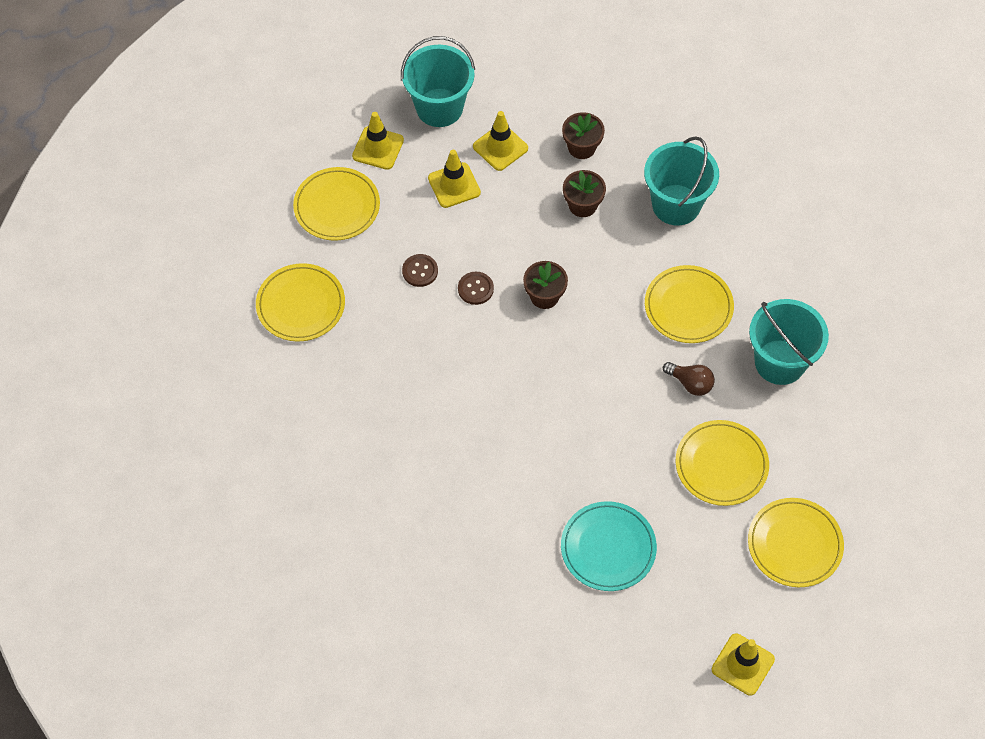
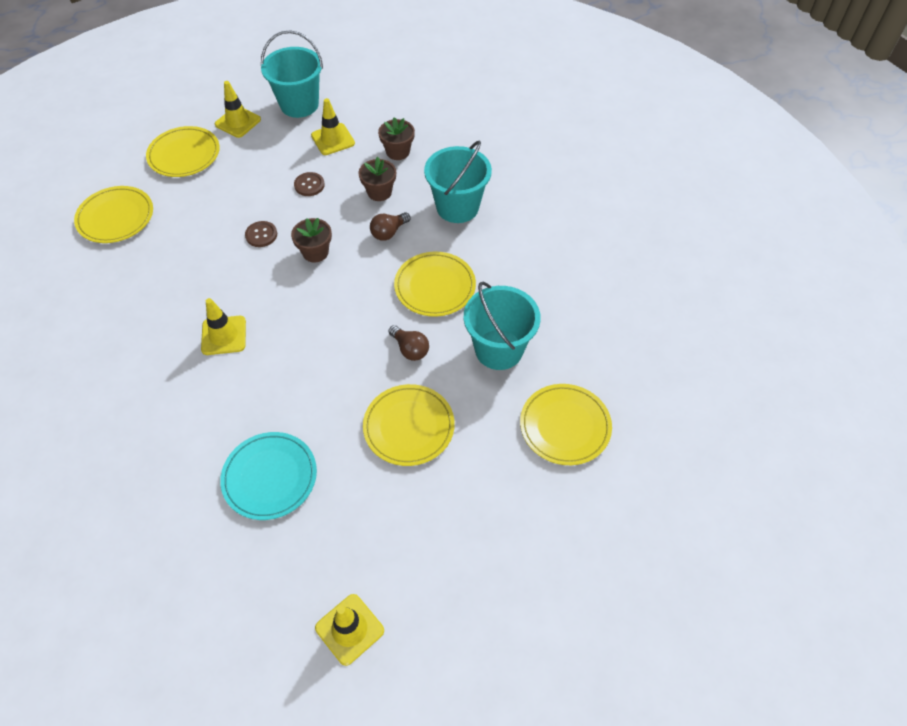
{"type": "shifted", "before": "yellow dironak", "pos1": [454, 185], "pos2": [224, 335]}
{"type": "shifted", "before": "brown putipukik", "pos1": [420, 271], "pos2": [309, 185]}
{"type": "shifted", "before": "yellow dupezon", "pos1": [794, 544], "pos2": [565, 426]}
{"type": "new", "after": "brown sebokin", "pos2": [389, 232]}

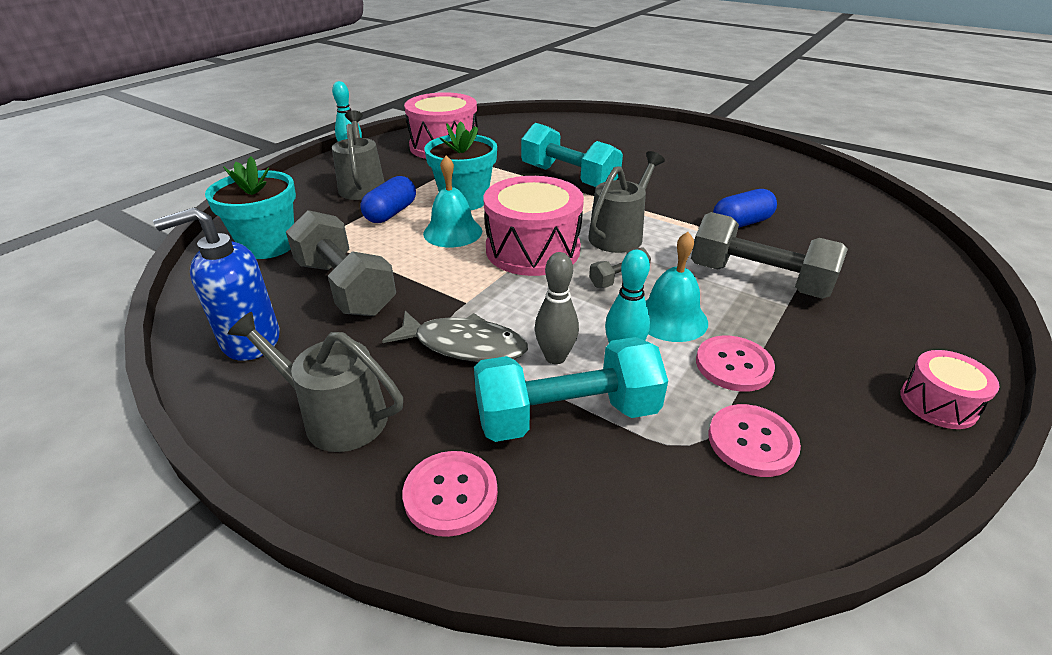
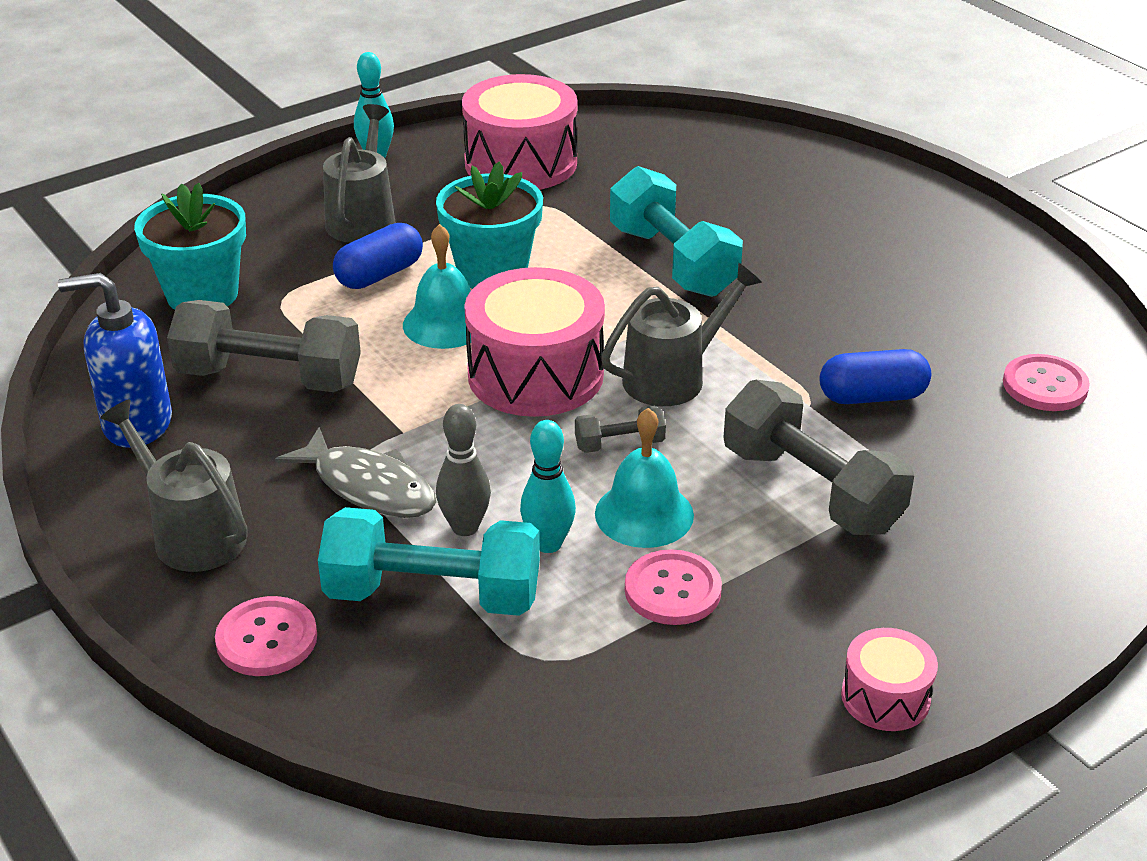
{"type": "rotated", "before": "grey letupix", "pos1": [345, 287], "pos2": [269, 378], "turn": -60}
{"type": "shifted", "before": "pink putipukik", "pos1": [752, 442], "pos2": [1045, 385]}

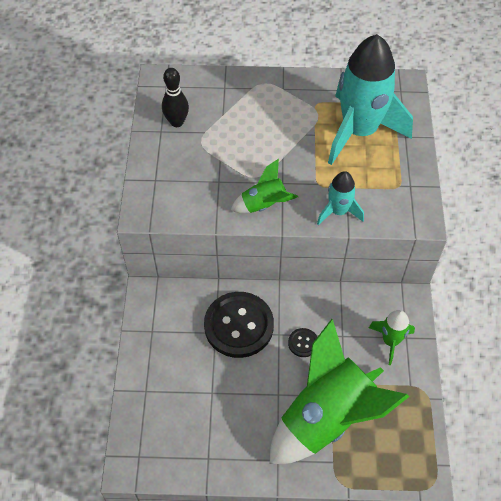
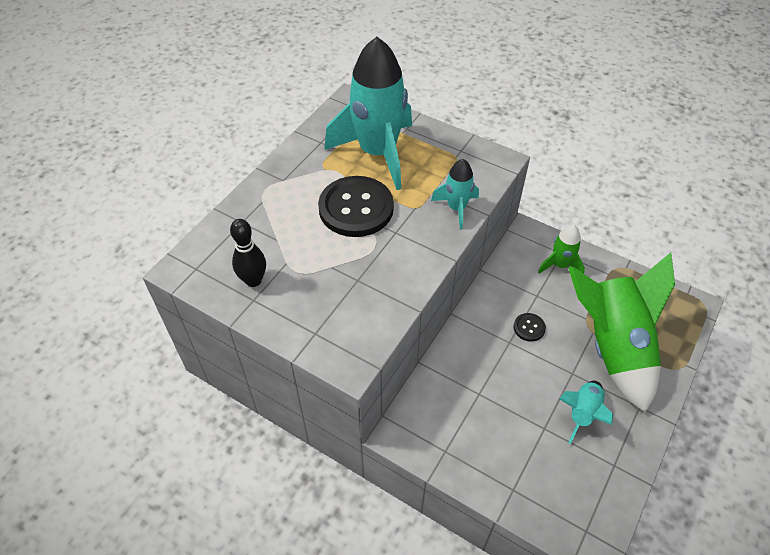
{"type": "gone", "before": "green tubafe", "pos1": [264, 205]}
{"type": "shifted", "before": "black putipukik", "pos1": [239, 325], "pos2": [356, 208]}
{"type": "new", "after": "turquoise tubafe", "pos2": [582, 413]}

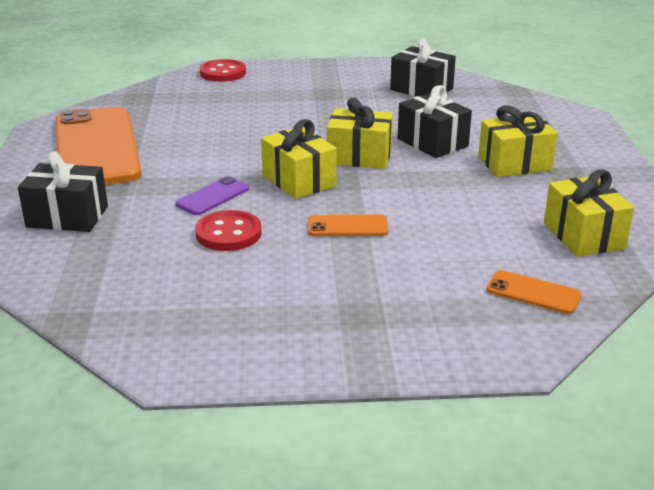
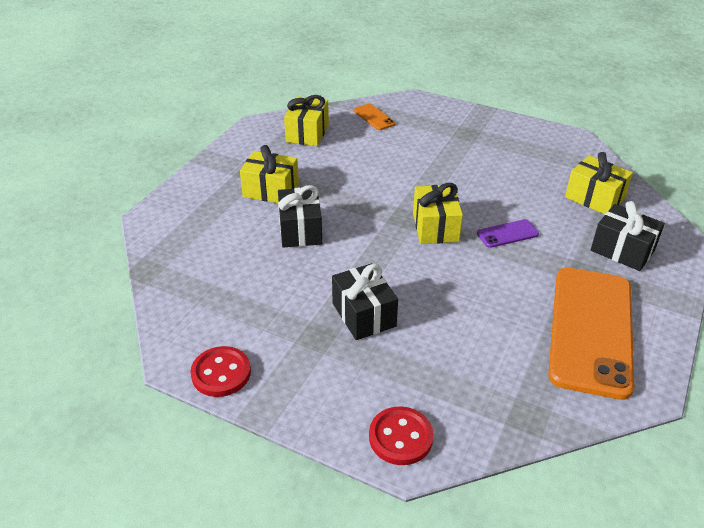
{"type": "shifted", "before": "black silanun", "pos1": [421, 89], "pos2": [363, 315]}
{"type": "shifted", "before": "yellow silanun", "pos1": [359, 156], "pos2": [594, 198]}
{"type": "shifted", "before": "red putipukik", "pos1": [228, 233], "pos2": [221, 373]}
{"type": "gone", "before": "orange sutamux", "pos1": [347, 226]}

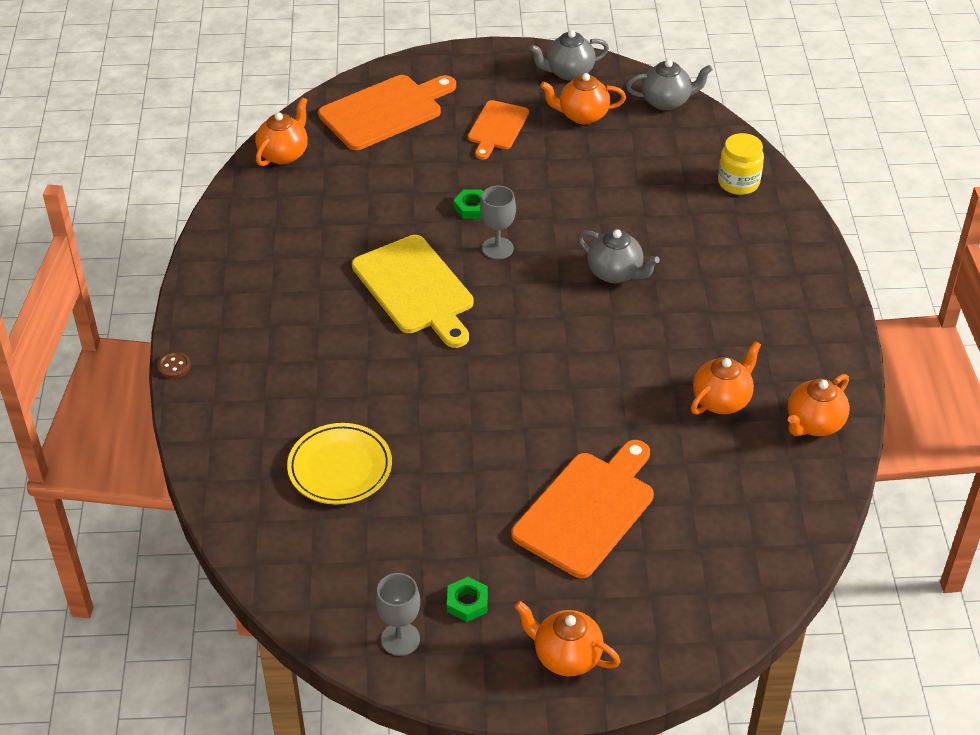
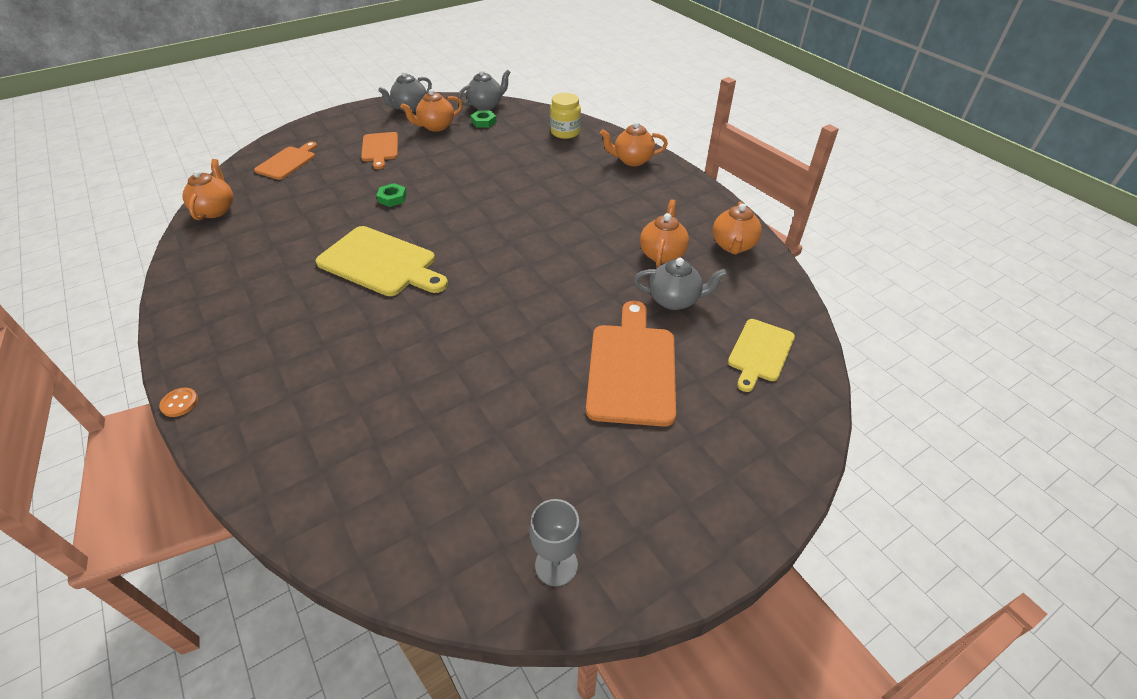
{"type": "scaled", "before": "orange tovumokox", "pos1": [385, 111], "pos2": [287, 162], "scale": 0.61}
{"type": "gone", "before": "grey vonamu", "pos1": [497, 248]}
{"type": "shifted", "before": "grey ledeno", "pos1": [615, 273], "pos2": [675, 300]}
{"type": "repainted", "before": "brown putipukik", "after": "orange putipukik", "pos1": [174, 366], "pos2": [180, 403]}
{"type": "gone", "before": "yellow dupezon", "pos1": [340, 467]}
{"type": "shifted", "before": "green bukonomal", "pos1": [467, 602], "pos2": [483, 122]}
{"type": "shifted", "before": "orange ledeno", "pos1": [566, 656], "pos2": [632, 160]}
{"type": "new", "after": "yellow tovumokox", "pos2": [760, 352]}

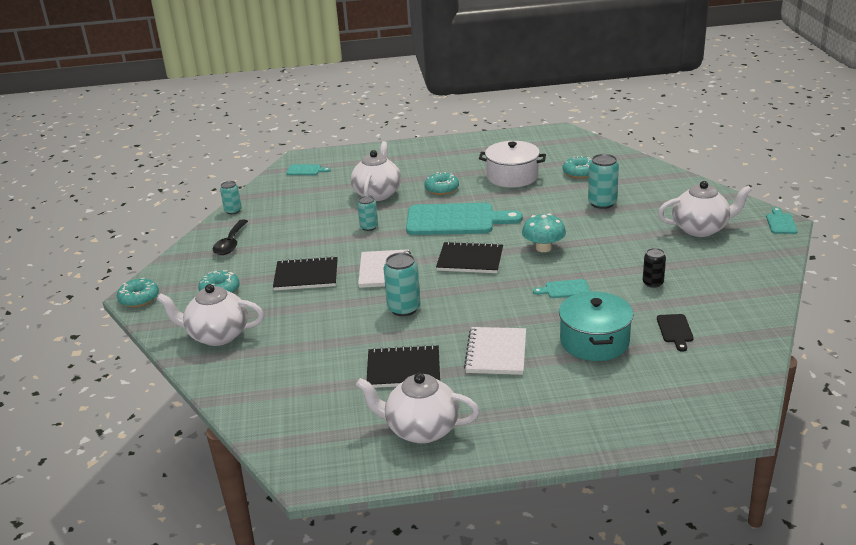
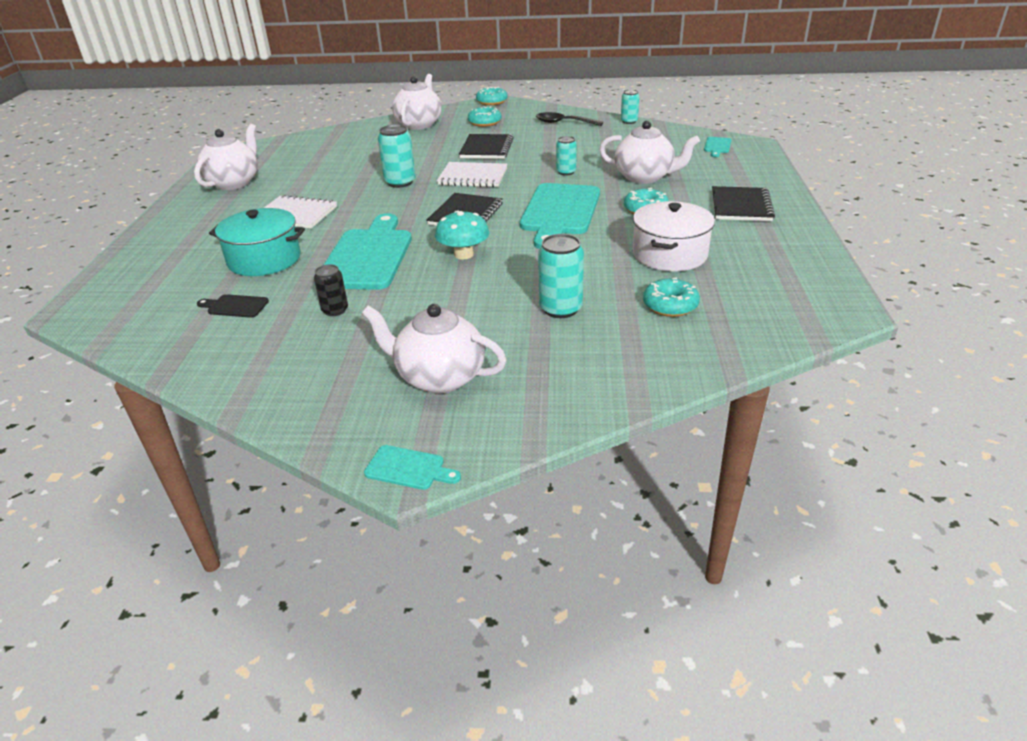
{"type": "rotated", "before": "white ledeno", "pos1": [701, 229], "pos2": [439, 377], "turn": 105}
{"type": "scaled", "before": "turquoise tovumokox", "pos1": [565, 289], "pos2": [367, 256], "scale": 2.35}
{"type": "shifted", "before": "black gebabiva", "pos1": [403, 369], "pos2": [741, 206]}

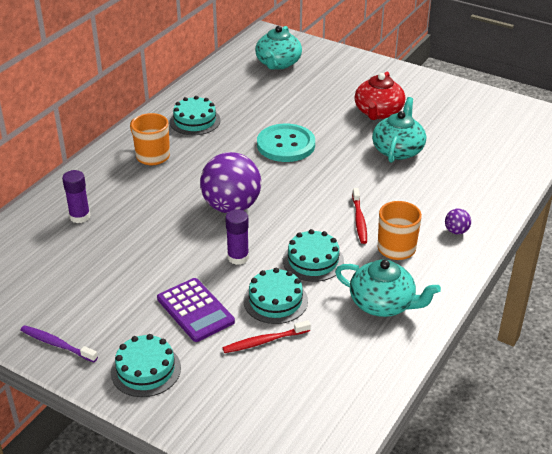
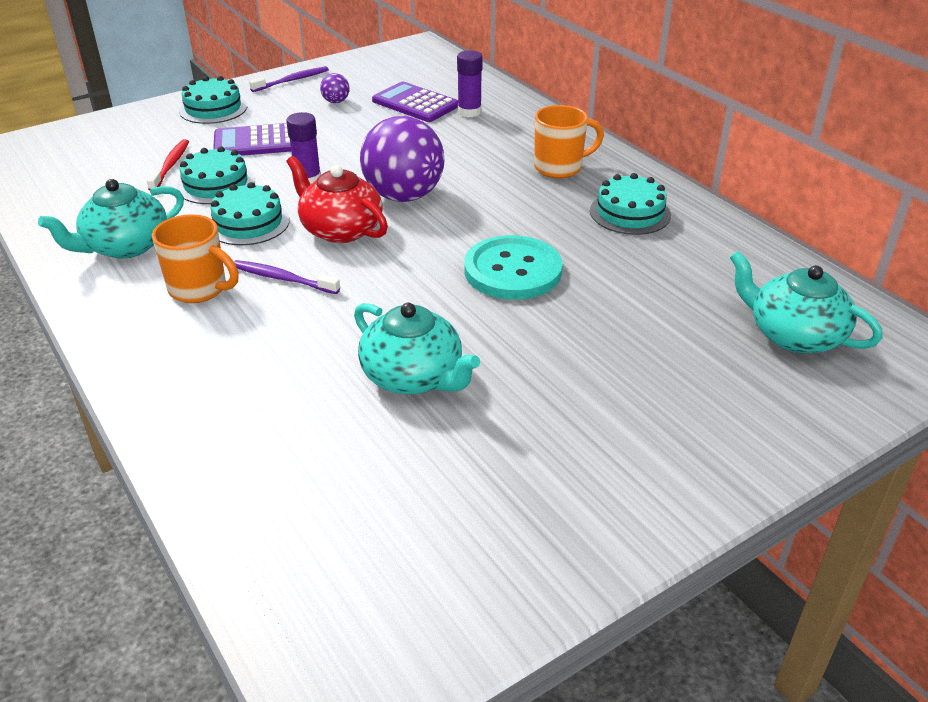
{"type": "shifted", "before": "red ledeno", "pos1": [378, 112], "pos2": [340, 229]}
{"type": "repainted", "before": "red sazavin", "after": "purple sazavin", "pos1": [359, 220], "pos2": [283, 279]}
{"type": "shifted", "before": "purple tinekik", "pos1": [456, 231], "pos2": [336, 102]}
{"type": "new", "after": "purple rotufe", "pos2": [415, 103]}

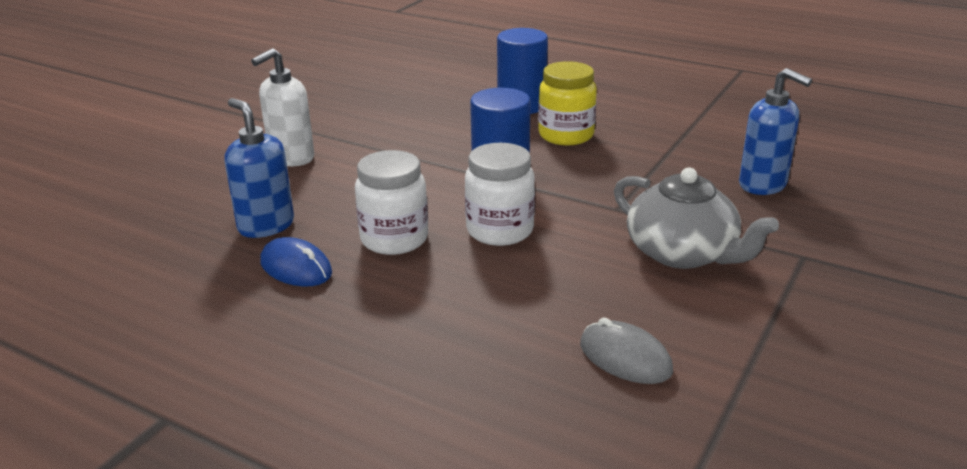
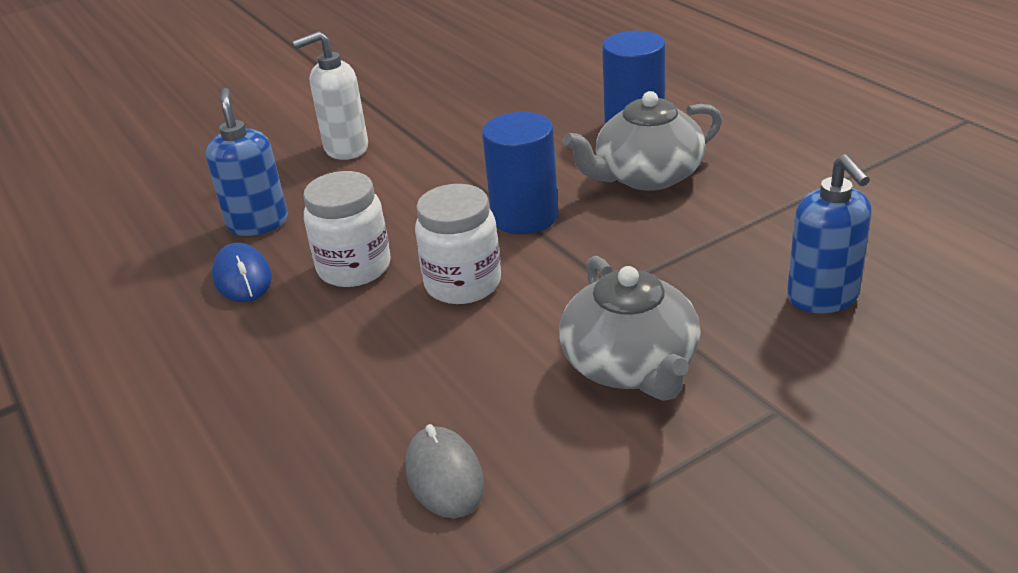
{"type": "swapped", "before": "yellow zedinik", "after": "grey ledeno", "pos1": [566, 135], "pos2": [647, 176]}

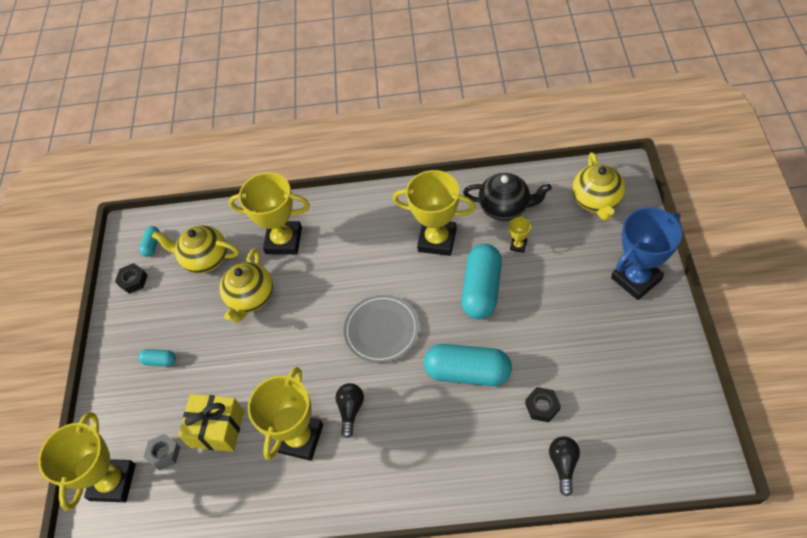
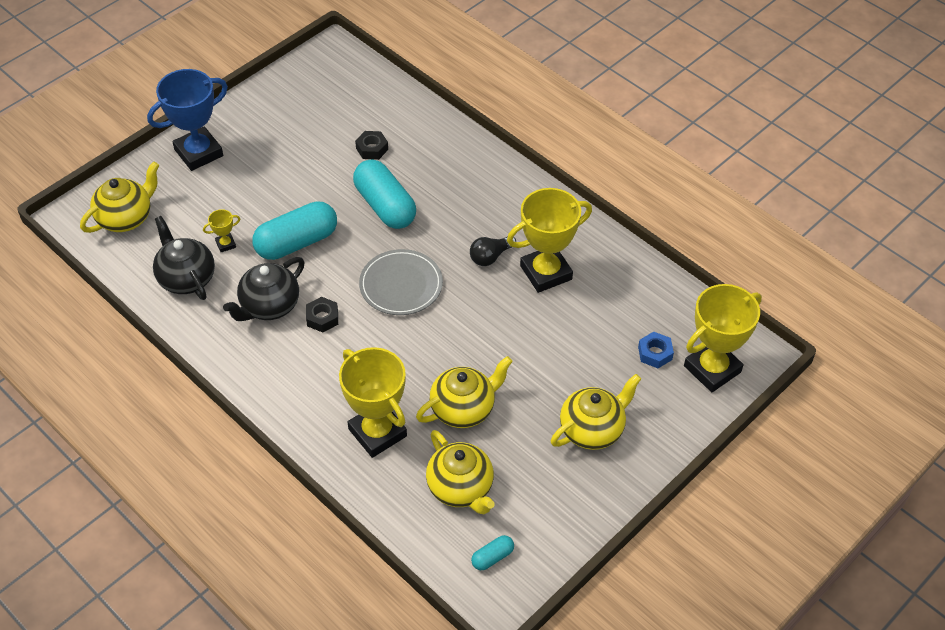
{"type": "swapped", "before": "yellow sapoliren", "after": "black ledeno", "pos1": [437, 240], "pos2": [269, 306]}
{"type": "rotated", "before": "blue sapoliren", "pos1": [636, 279], "pos2": [198, 153], "turn": -45}
{"type": "shifted", "before": "black bukonomal", "pos1": [133, 280], "pos2": [322, 318]}
{"type": "swapped", "before": "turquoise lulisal", "after": "yellow ledeno", "pos1": [160, 361], "pos2": [592, 429]}
{"type": "gone", "before": "yellow silanun", "pos1": [217, 428]}
{"type": "repainted", "before": "grey bukonomal", "after": "blue bukonomal", "pos1": [164, 453], "pos2": [655, 353]}
{"type": "gone", "before": "black sebokin", "pos1": [563, 464]}

